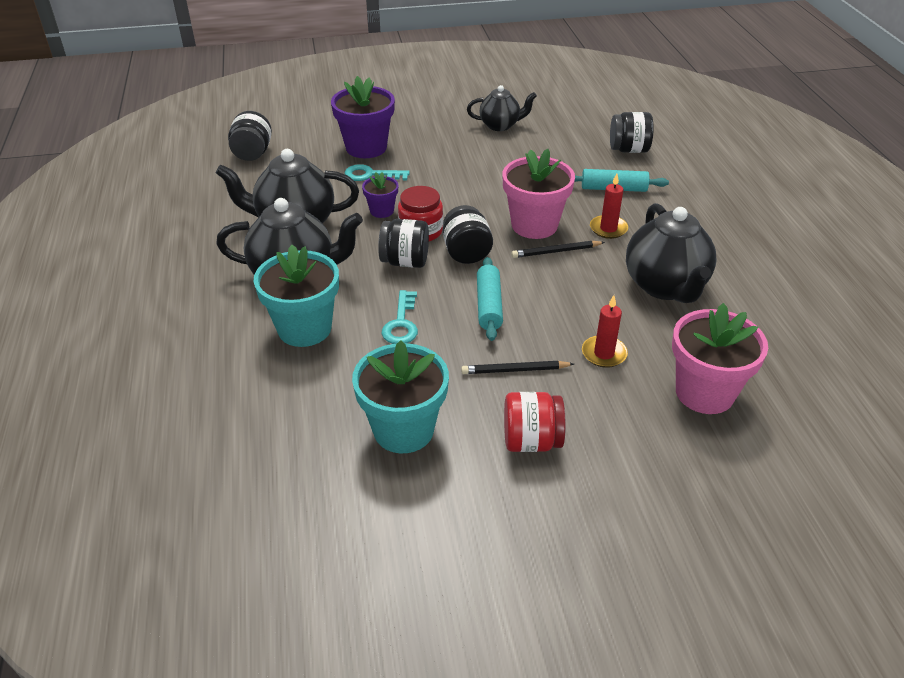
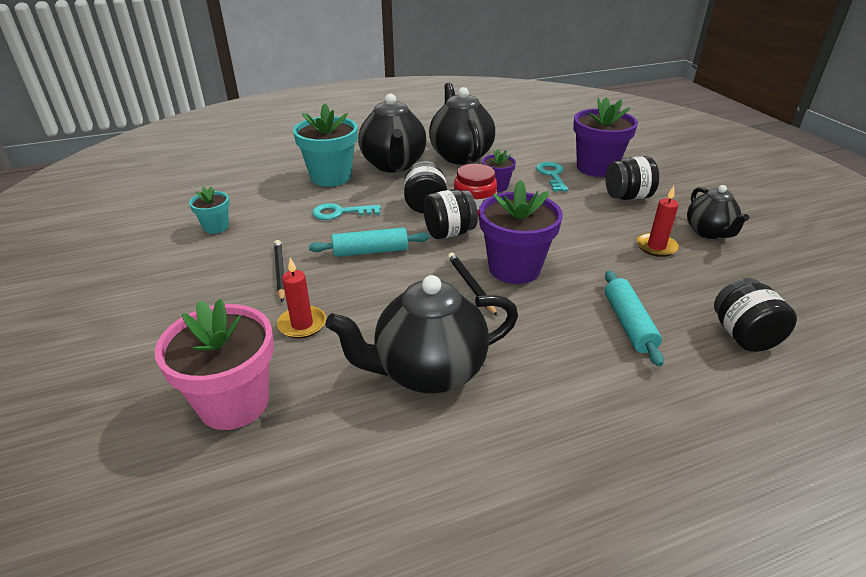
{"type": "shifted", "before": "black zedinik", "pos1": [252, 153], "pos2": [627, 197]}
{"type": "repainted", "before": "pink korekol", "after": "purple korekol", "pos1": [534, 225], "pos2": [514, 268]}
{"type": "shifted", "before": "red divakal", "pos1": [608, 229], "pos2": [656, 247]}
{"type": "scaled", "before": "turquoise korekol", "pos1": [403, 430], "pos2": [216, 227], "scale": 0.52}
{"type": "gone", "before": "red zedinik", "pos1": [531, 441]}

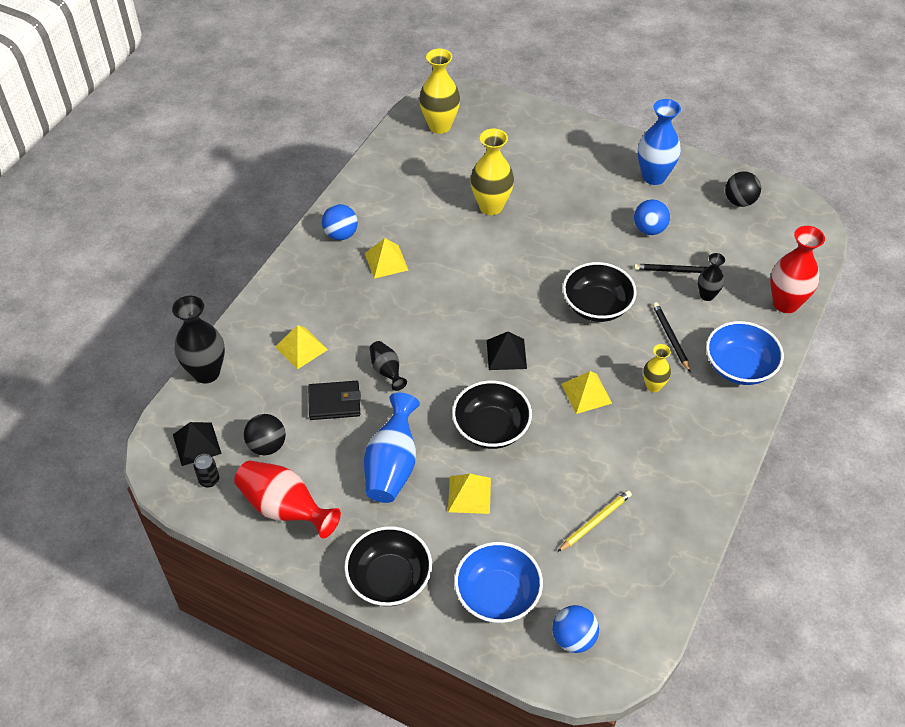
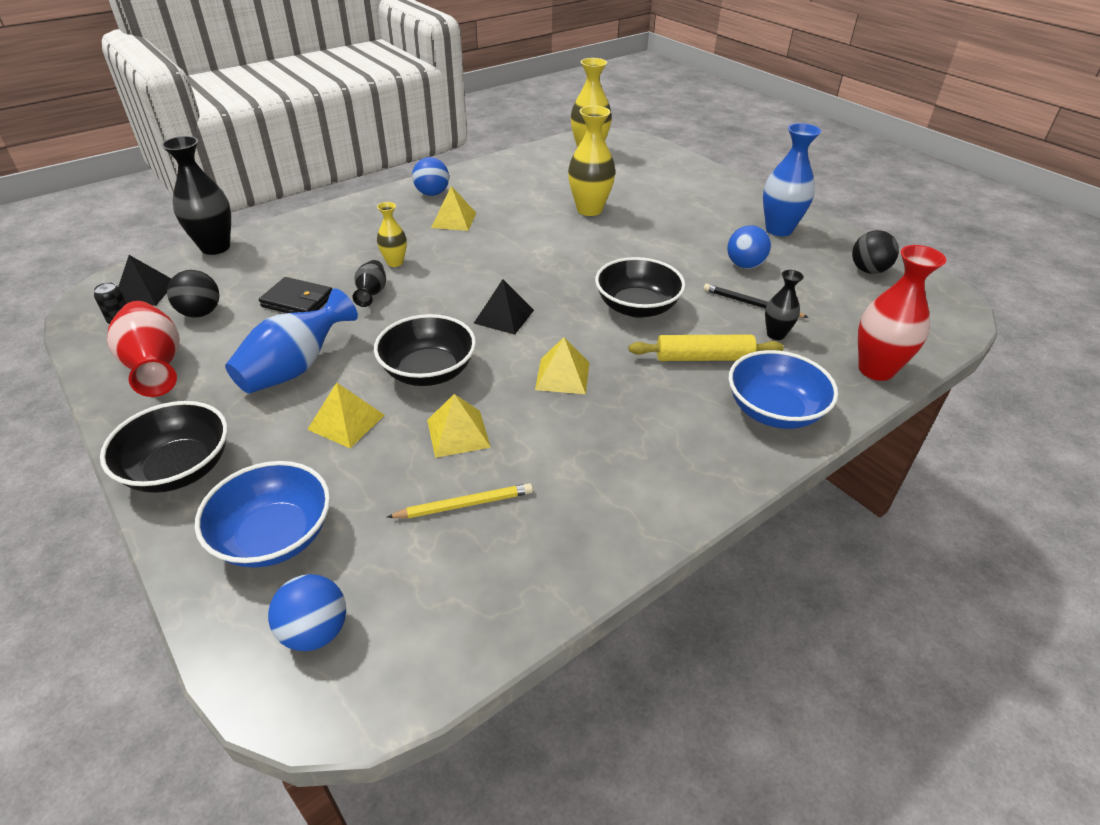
{"type": "swapped", "before": "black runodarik", "after": "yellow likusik", "pos1": [670, 337], "pos2": [703, 358]}
{"type": "shifted", "before": "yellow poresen", "pos1": [301, 348], "pos2": [458, 433]}
{"type": "shifted", "before": "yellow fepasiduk", "pos1": [653, 386], "pos2": [395, 262]}

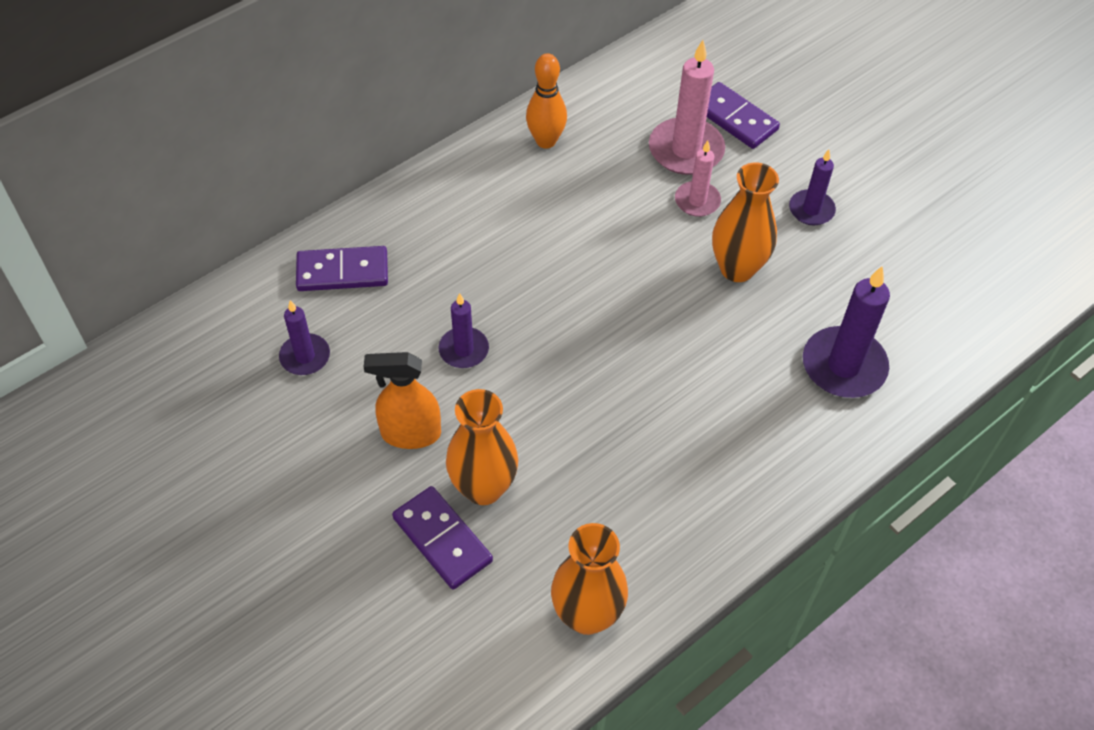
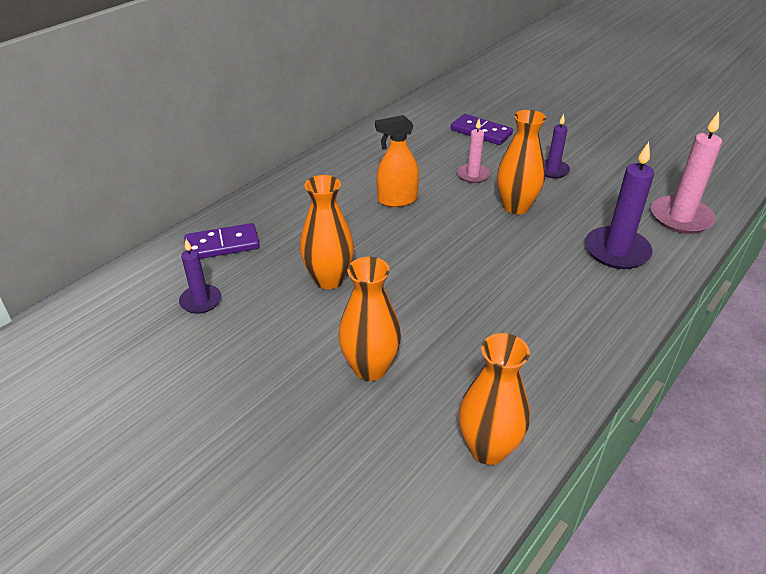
{"type": "shifted", "before": "pink divakal", "pos1": [686, 150], "pos2": [681, 217]}
{"type": "gone", "before": "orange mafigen", "pos1": [546, 141]}
{"type": "swapped", "before": "purple divakal", "after": "orange fepasiduk", "pos1": [463, 350], "pos2": [329, 279]}
{"type": "shifted", "before": "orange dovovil", "pos1": [410, 433], "pos2": [397, 200]}
{"type": "gone", "before": "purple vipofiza", "pos1": [442, 539]}

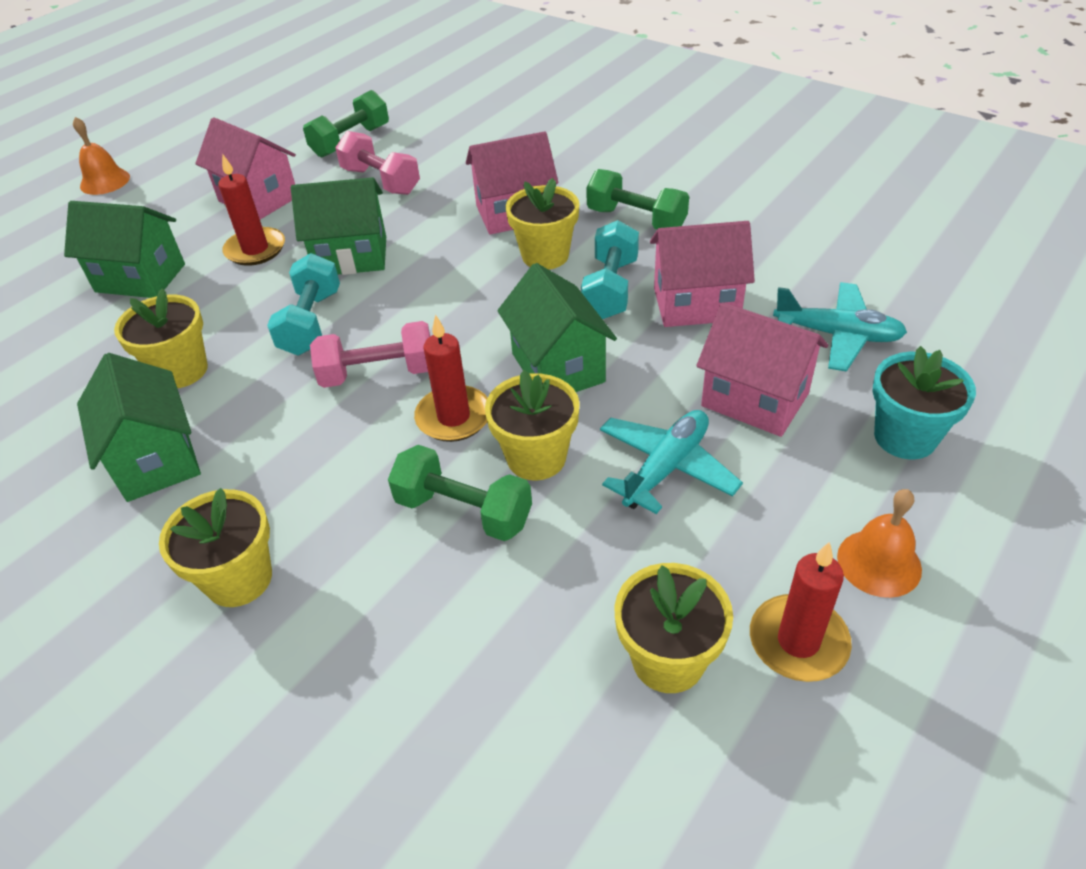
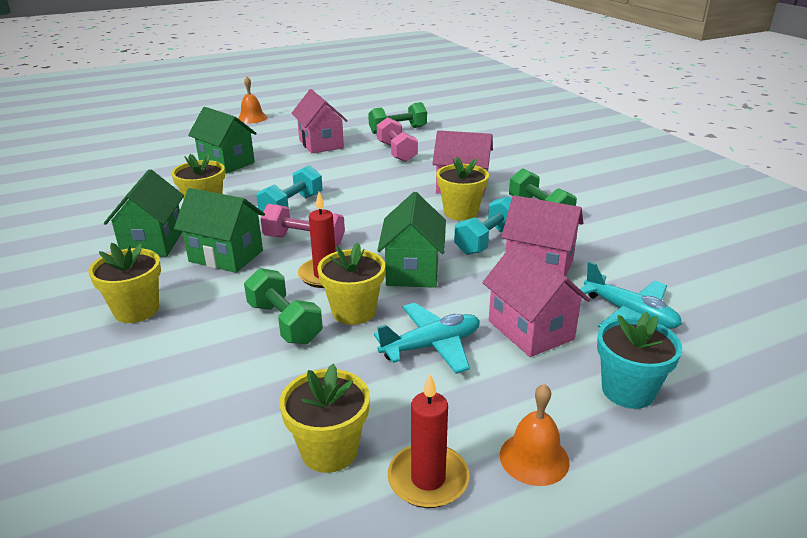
{"type": "gone", "before": "red divakal", "pos1": [255, 249]}
{"type": "shifted", "before": "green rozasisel", "pos1": [351, 257], "pos2": [226, 256]}

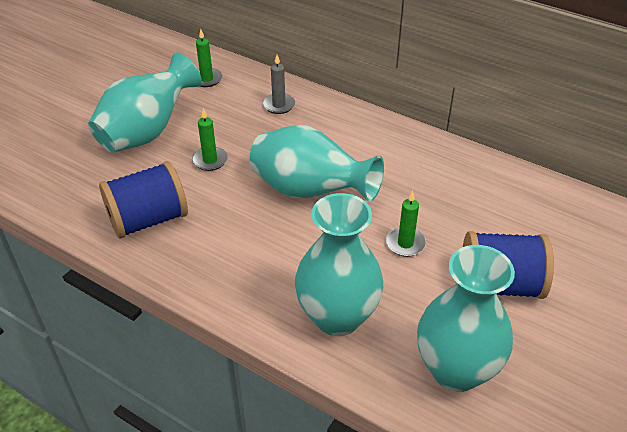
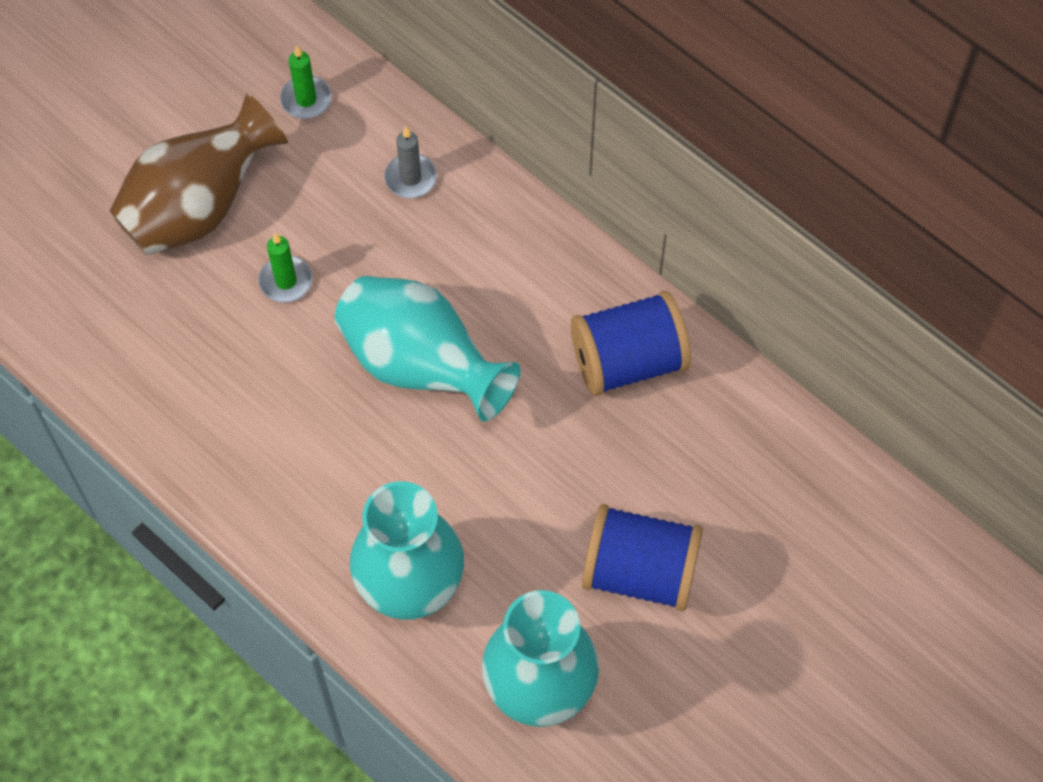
{"type": "repainted", "before": "turquoise fepasiduk", "after": "brown fepasiduk", "pos1": [147, 132], "pos2": [199, 207]}
{"type": "shifted", "before": "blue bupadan", "pos1": [148, 220], "pos2": [628, 361]}
{"type": "gone", "before": "green divakal", "pos1": [405, 243]}

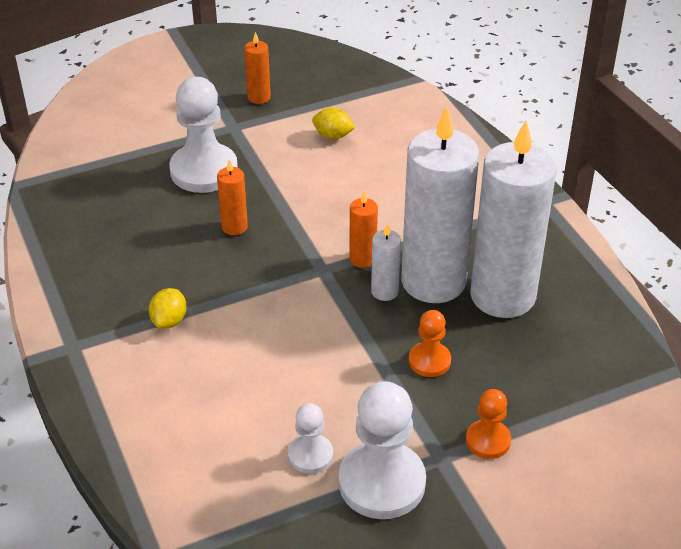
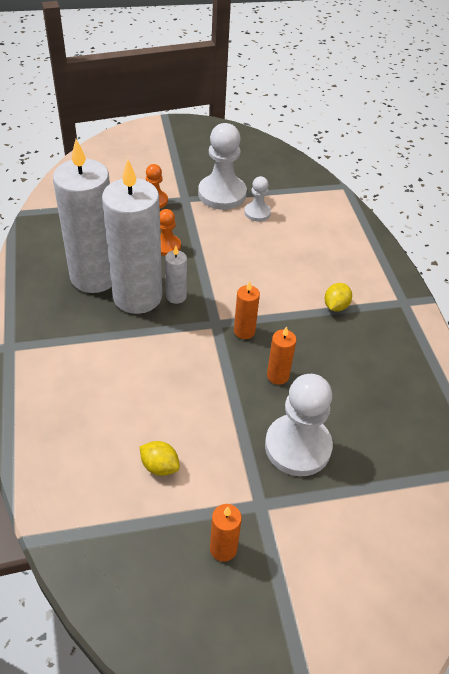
{"type": "shifted", "before": "orange divakal", "pos1": [362, 259], "pos2": [244, 331]}

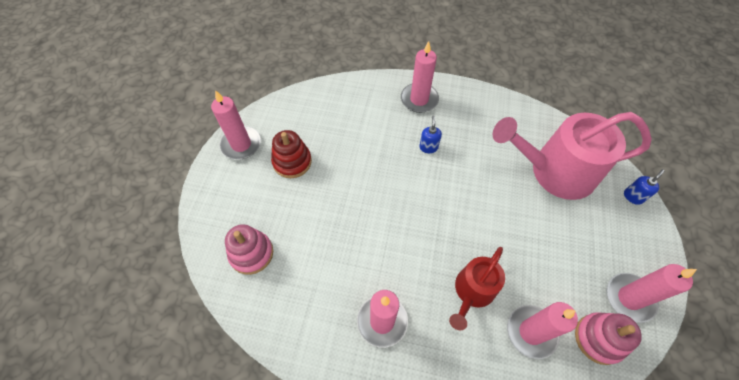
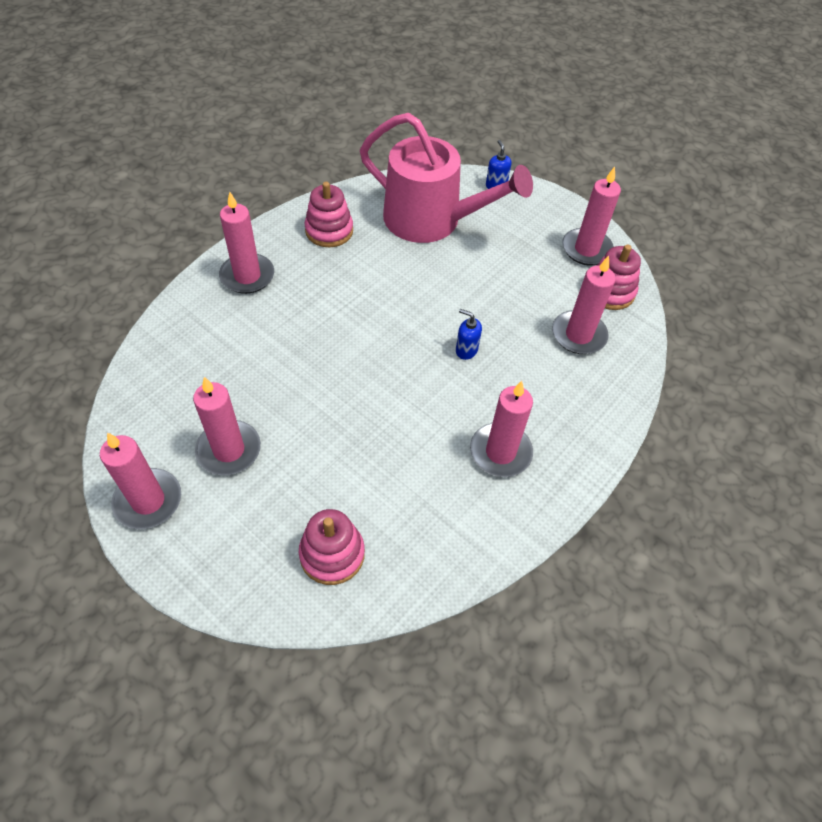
{"type": "rotated", "before": "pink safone", "pos1": [555, 171], "pos2": [431, 220], "turn": -90}
{"type": "shifted", "before": "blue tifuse", "pos1": [428, 147], "pos2": [466, 350]}
{"type": "swapped", "before": "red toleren", "after": "pink divakal", "pos1": [292, 162], "pos2": [229, 450]}
{"type": "gone", "before": "red safone", "pos1": [472, 291]}
{"type": "new", "after": "pink toleren", "pos2": [329, 231]}

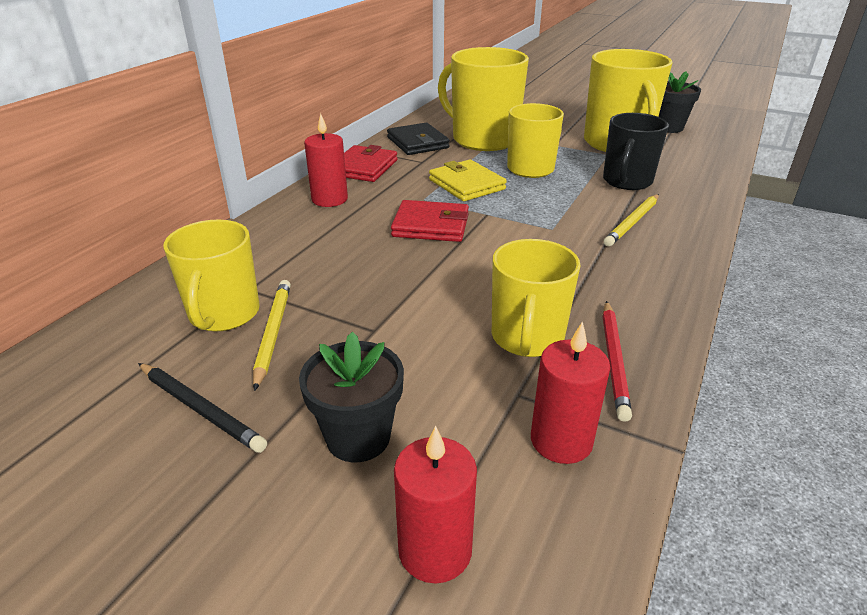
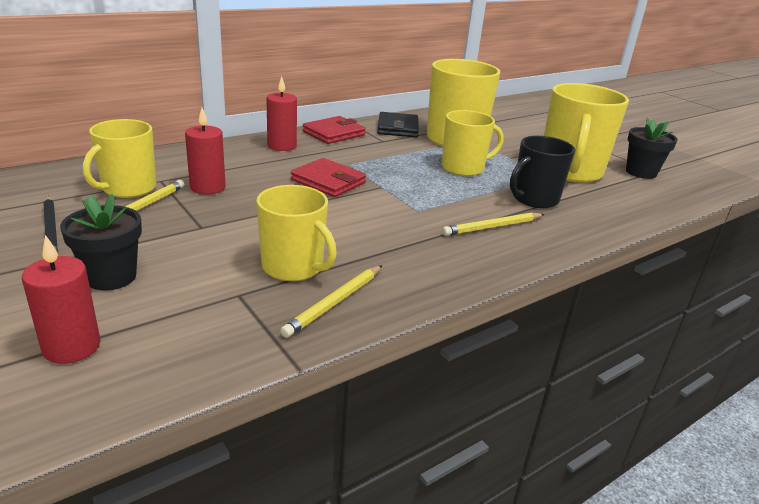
{"type": "gone", "before": "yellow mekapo", "pos1": [466, 184]}
{"type": "rotated", "before": "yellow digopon", "pos1": [527, 337], "pos2": [293, 267], "turn": -90}
{"type": "repainted", "before": "red runodarik", "after": "yellow runodarik", "pos1": [614, 360], "pos2": [335, 302]}
{"type": "shifted", "before": "red divakal", "pos1": [561, 441], "pos2": [208, 187]}

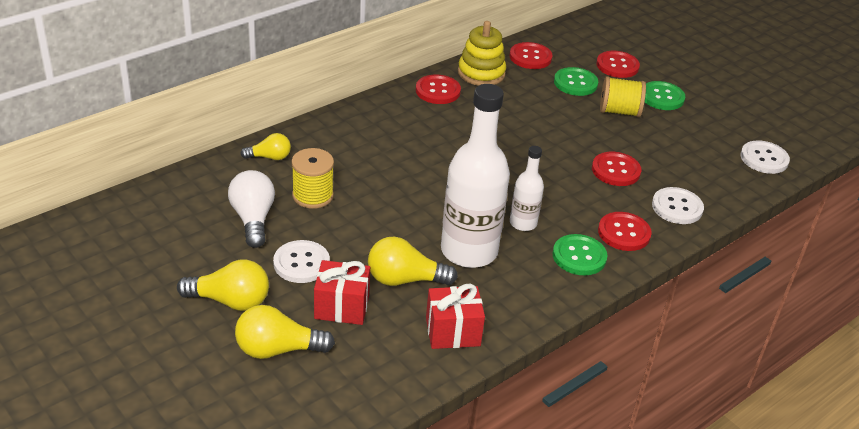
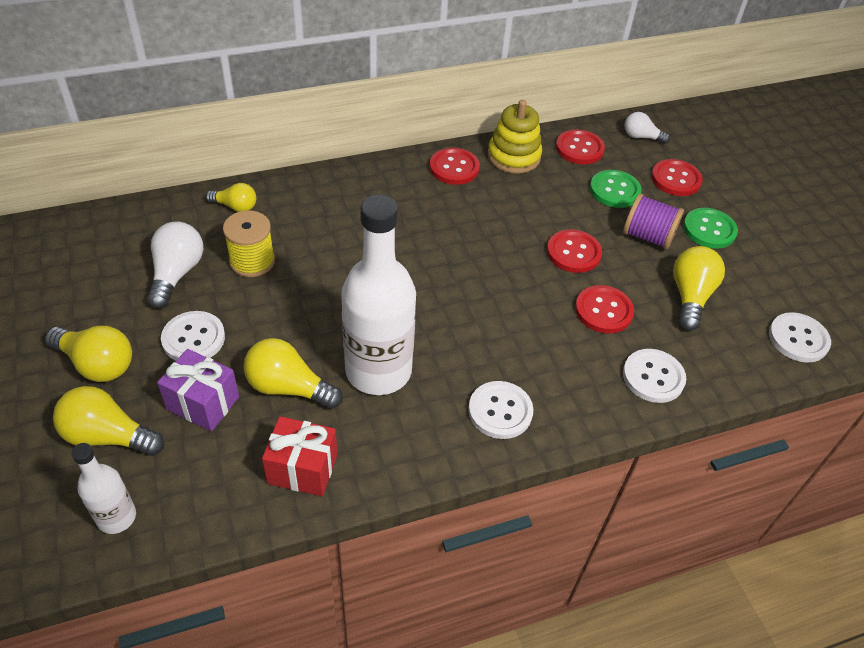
{"type": "repainted", "before": "yellow bupadan", "after": "purple bupadan", "pos1": [619, 111], "pos2": [647, 236]}
{"type": "shifted", "before": "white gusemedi", "pos1": [523, 223], "pos2": [116, 517]}
{"type": "shifted", "before": "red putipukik", "pos1": [624, 233], "pos2": [573, 253]}
{"type": "repainted", "before": "green putipukik", "after": "white putipukik", "pos1": [579, 256], "pos2": [500, 411]}
{"type": "repainted", "before": "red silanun", "after": "purple silanun", "pos1": [341, 307], "pos2": [203, 403]}
{"type": "new", "after": "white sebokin", "pos2": [641, 137]}
{"type": "new", "after": "yellow sebokin", "pos2": [690, 296]}

